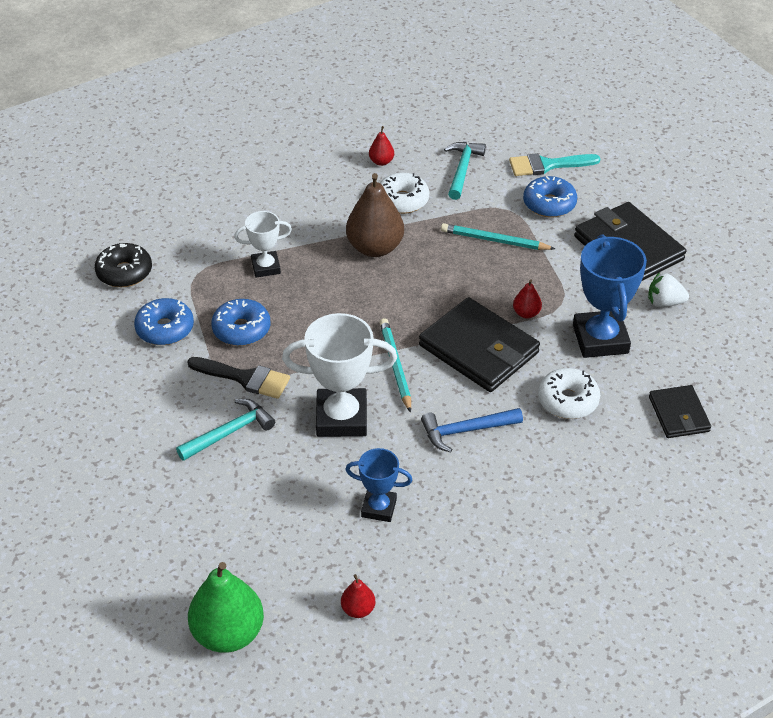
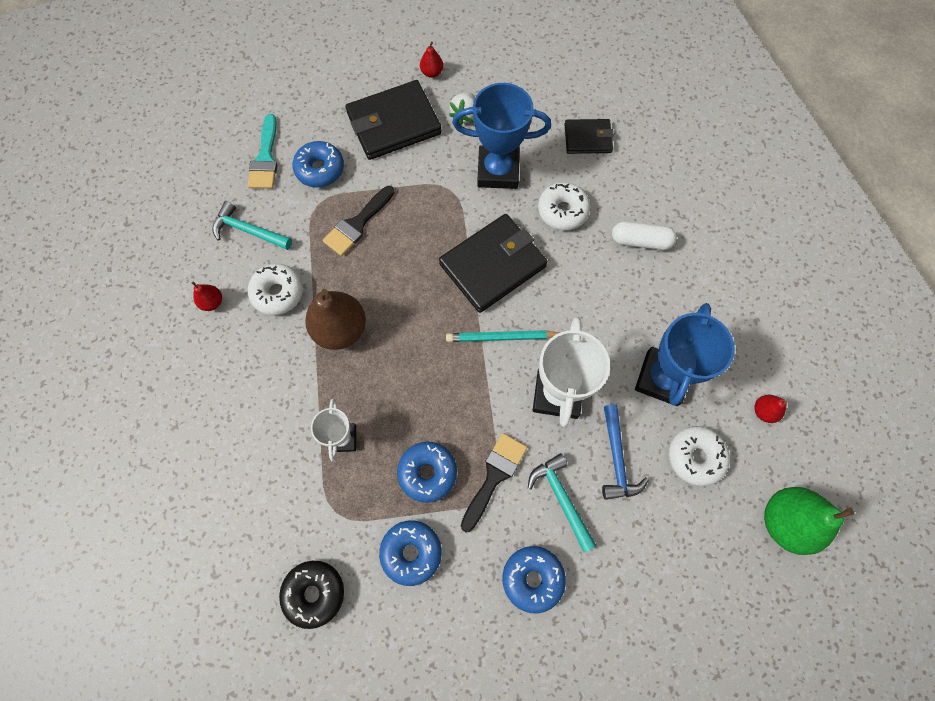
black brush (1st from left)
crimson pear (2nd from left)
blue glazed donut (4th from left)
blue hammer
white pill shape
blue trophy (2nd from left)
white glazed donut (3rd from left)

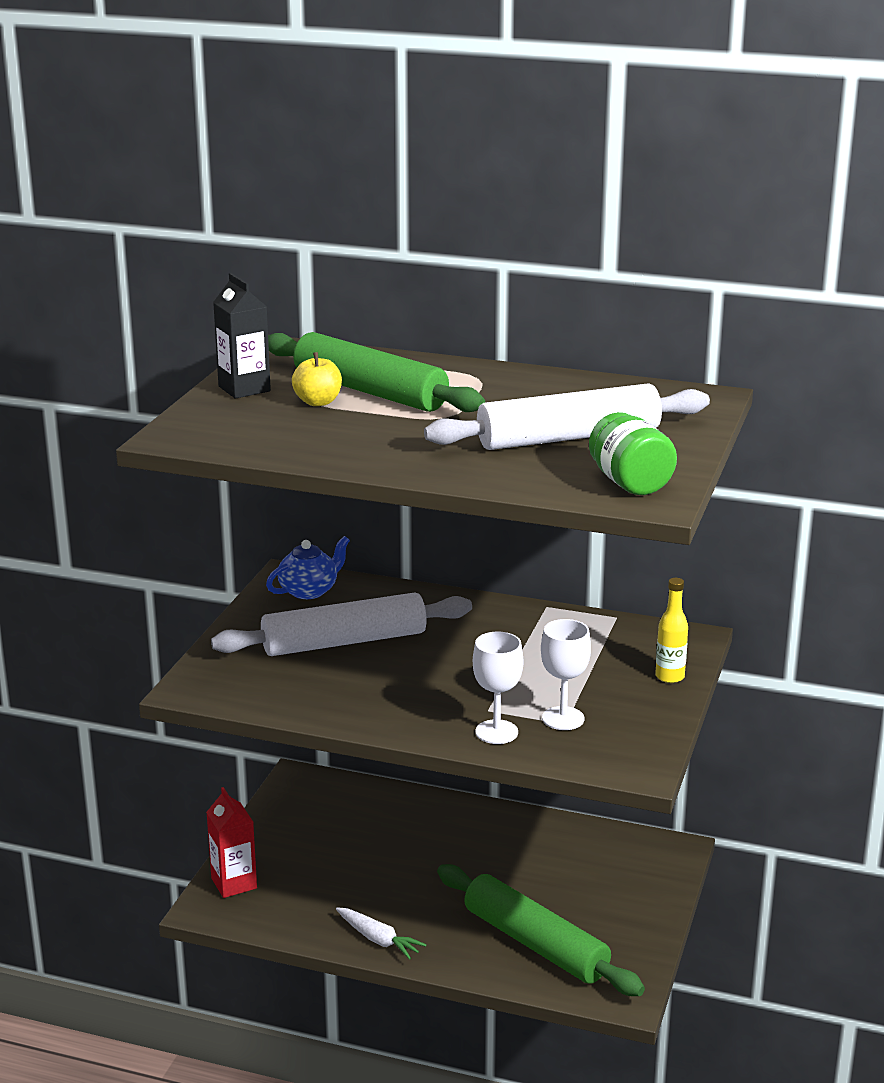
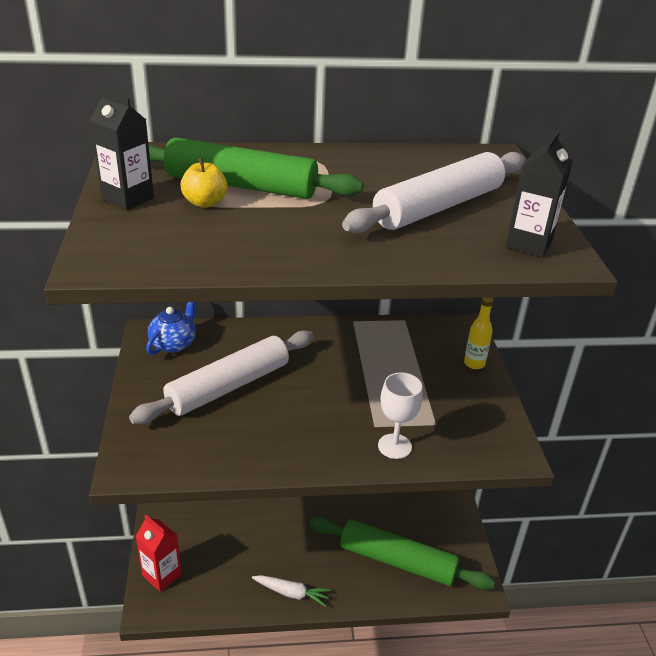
black milk carton (2nd from left)
white goblet (2nd from left in the first image)

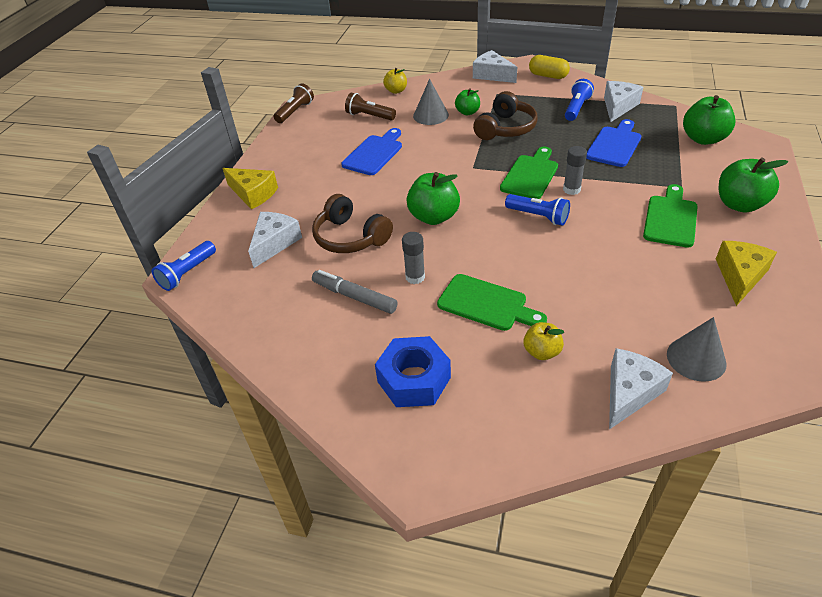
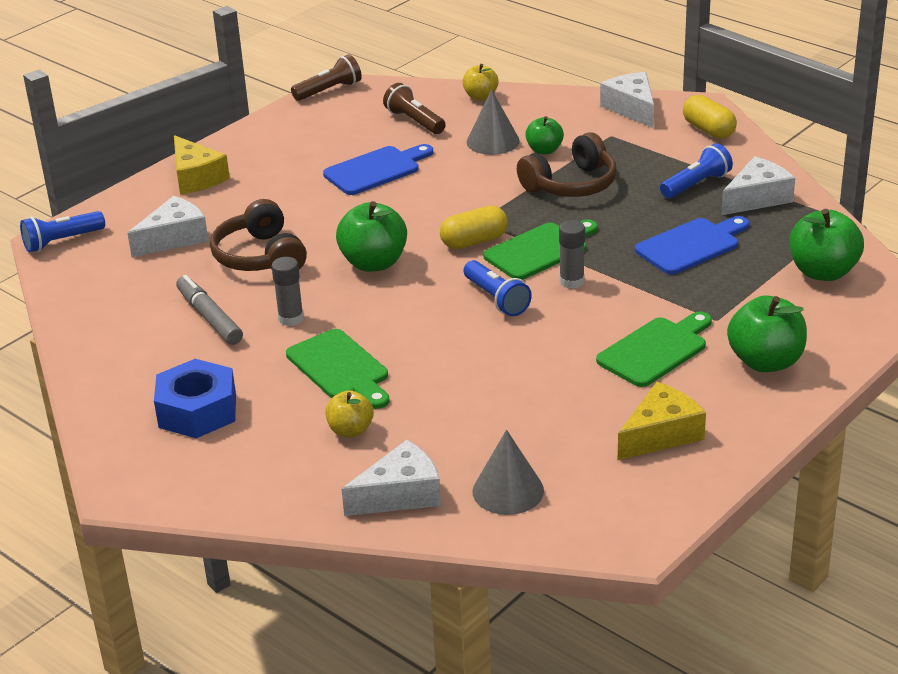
bright yellow pill shape (1st from left)

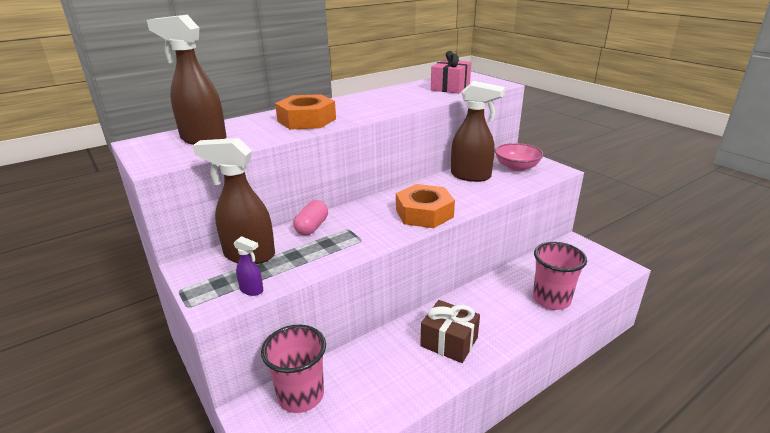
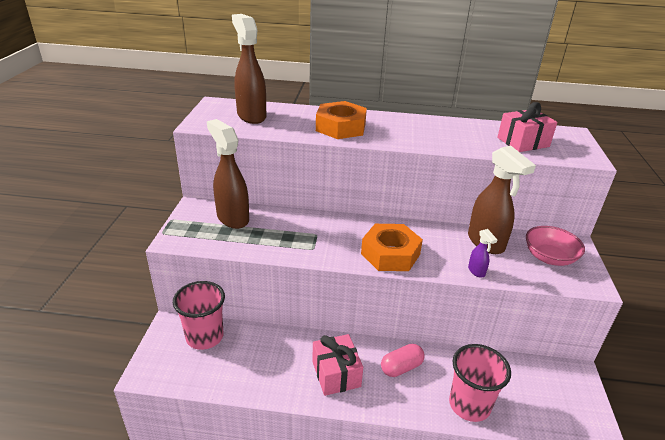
rosy gift (1st from left)
rosy pill shape
purple spray bottle

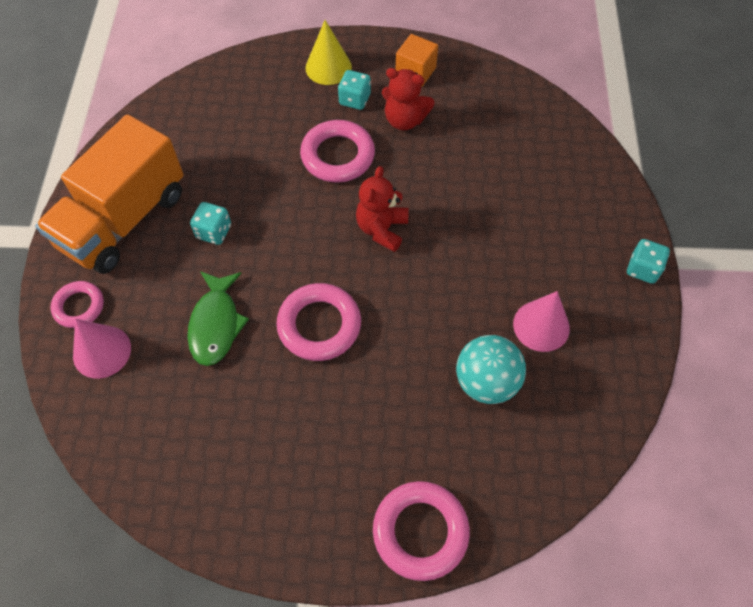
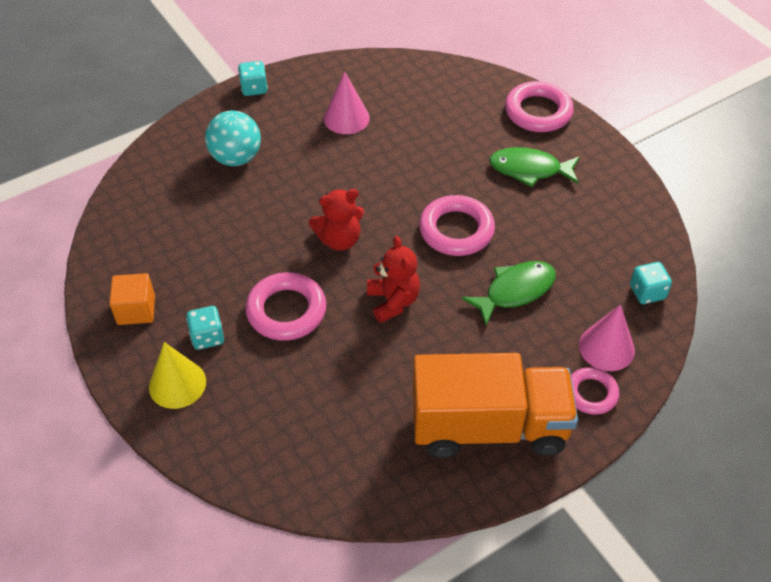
teal ball
crimson teddy bear (2nd from left)
green toy fish (2nd from left)
teal game die (3rd from left)

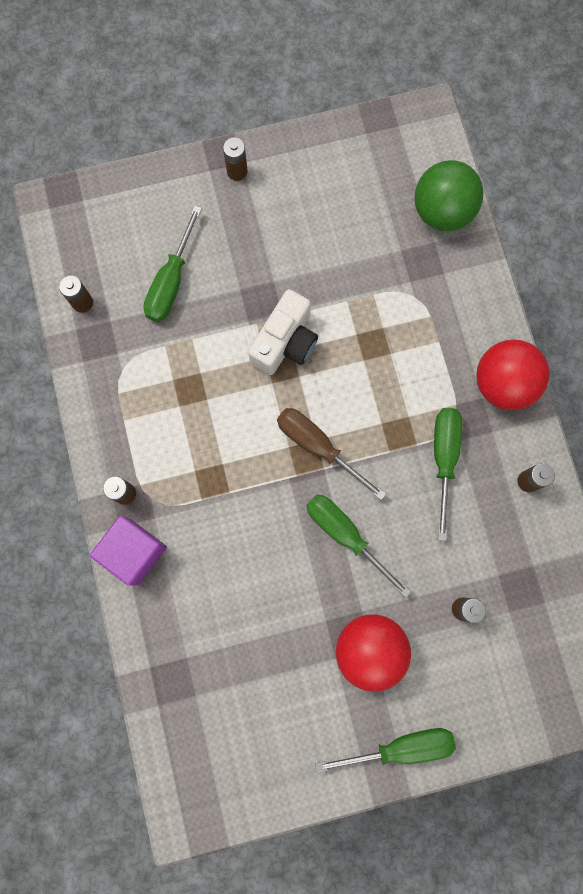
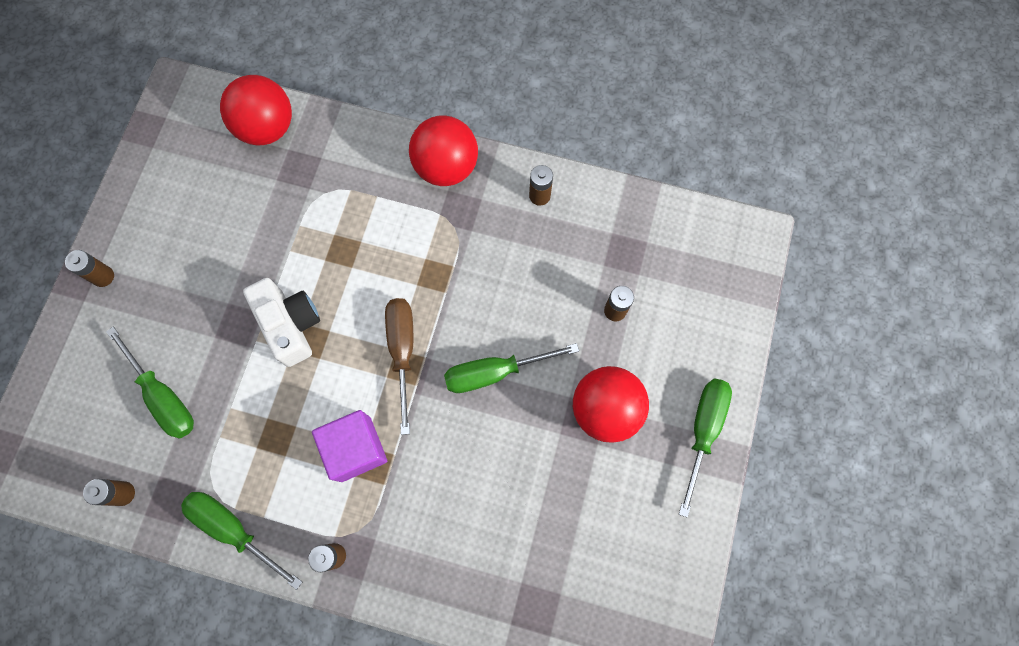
green hand screwdriver (2nd from left)
crimson ball (1st from left)
purple cube
russet hand screwdriver

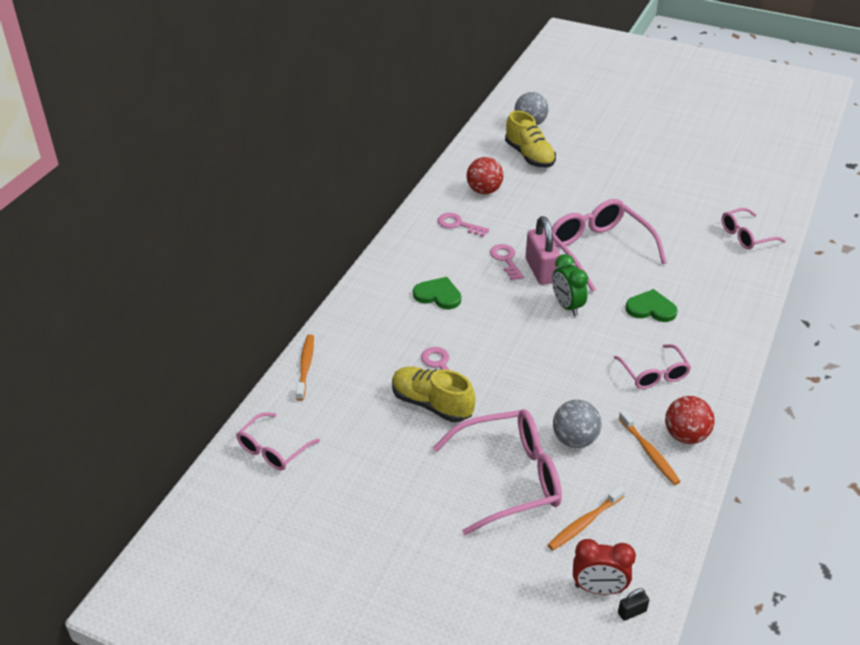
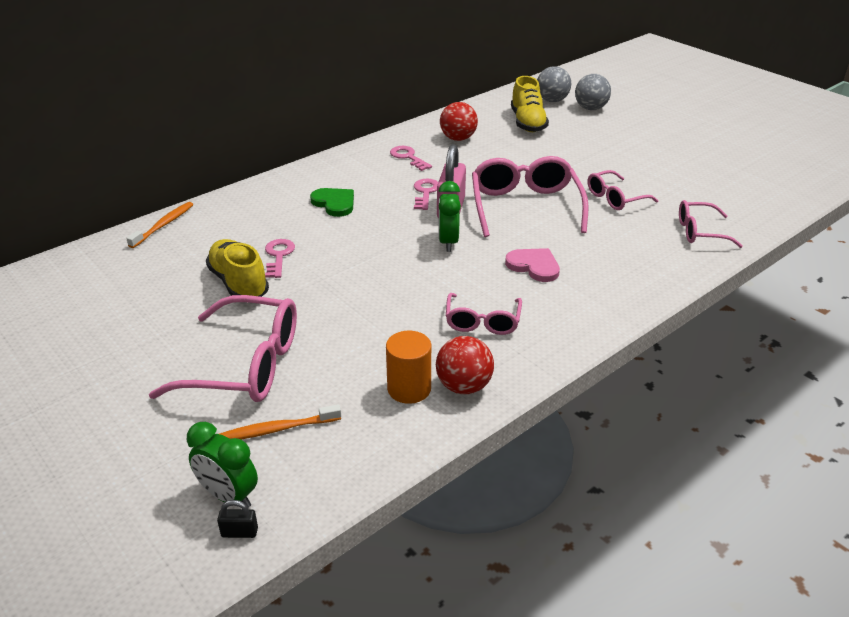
green clock (1st from left)
bright orange cylinder
rosy heart shape
grey ball (2nd from left)
rosy spectacles (4th from left)

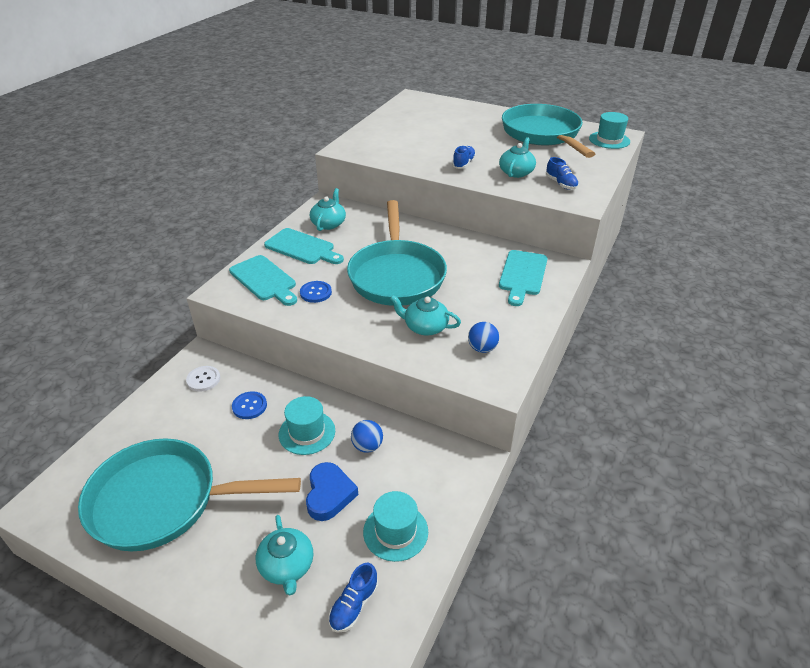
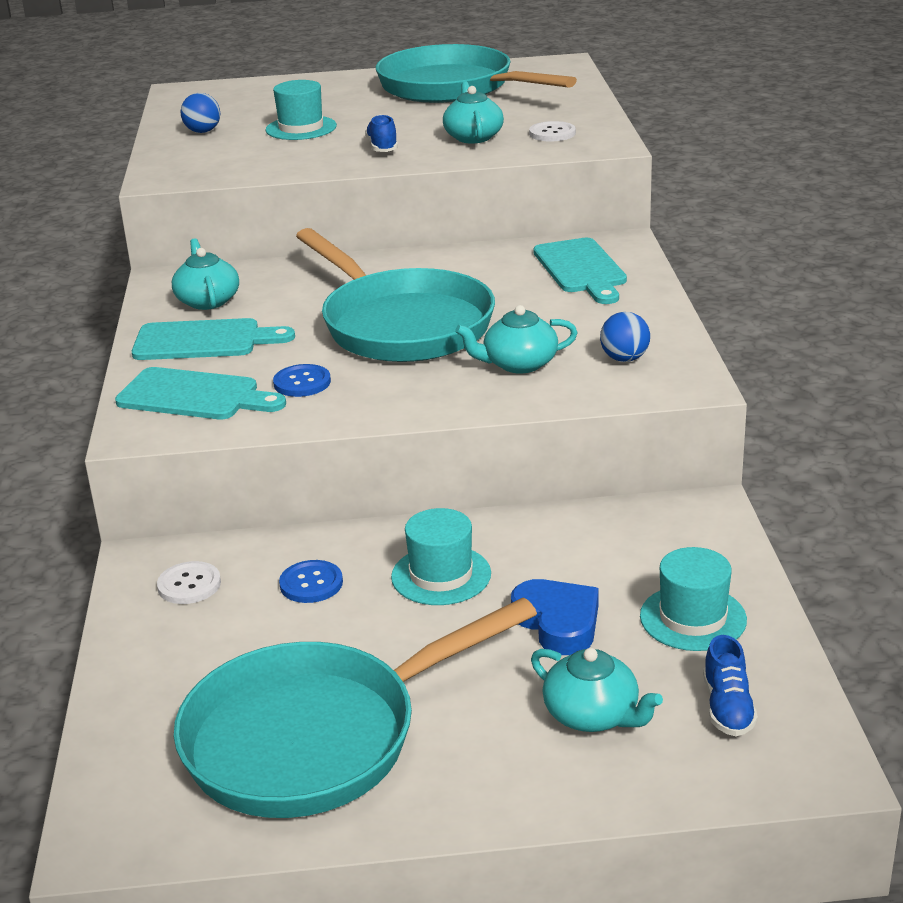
blue ball (1st from left)
teal hat (1st from left)
white shirt button (2nd from left)

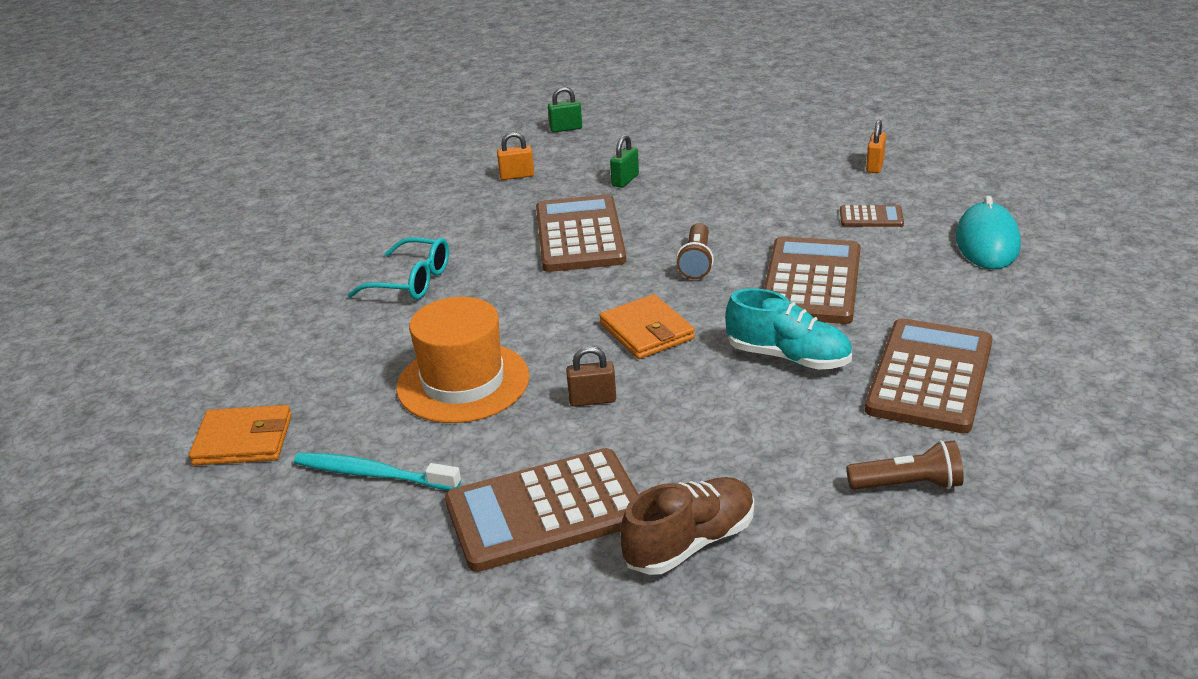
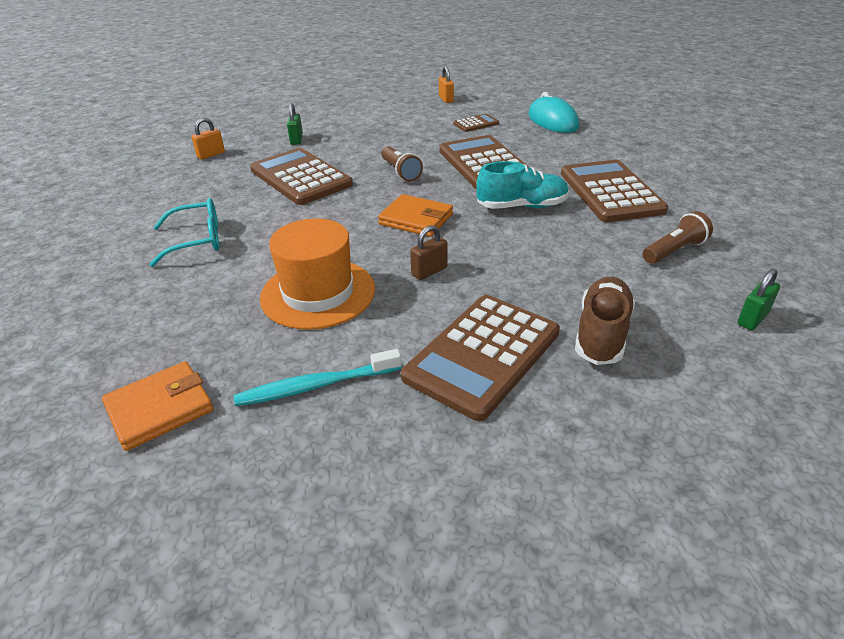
green padlock (2nd from left)

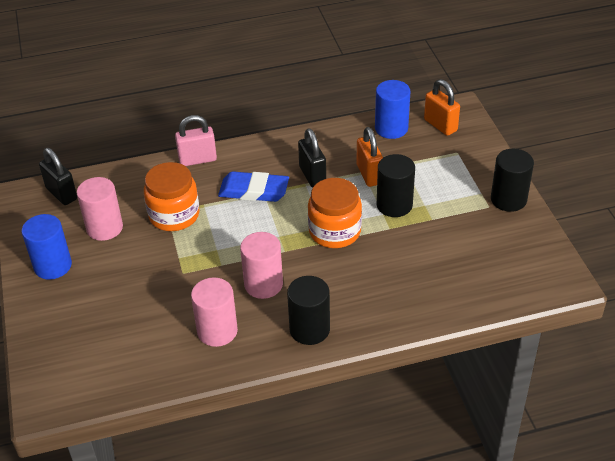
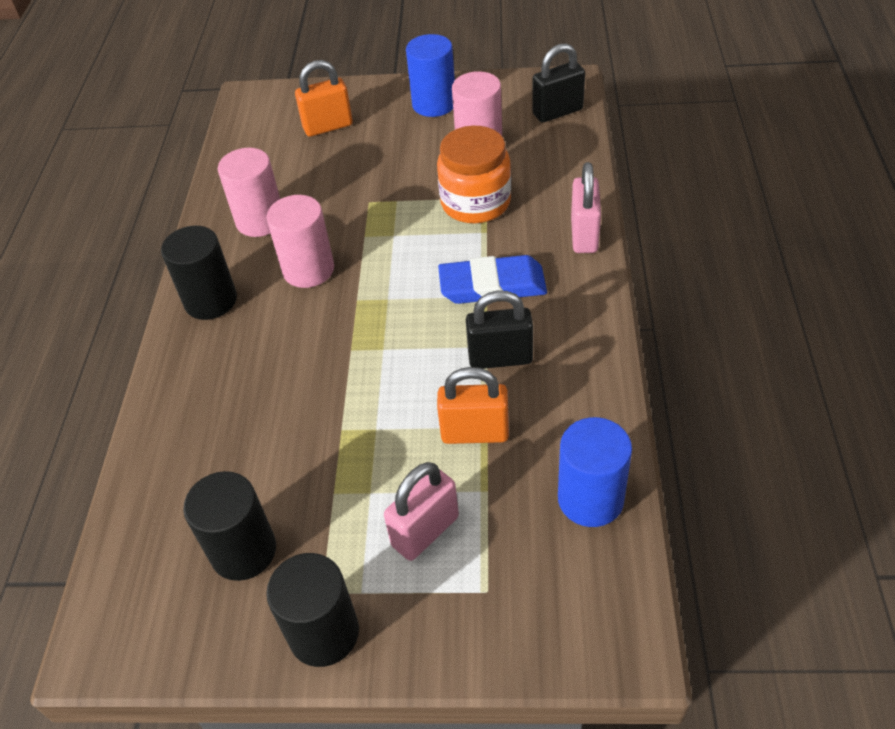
black cylinder (2nd from left)
bright orange padlock (1st from left)
rosy padlock (1st from left)
blue eraser
bright orange jar (2nd from left in the first image)

